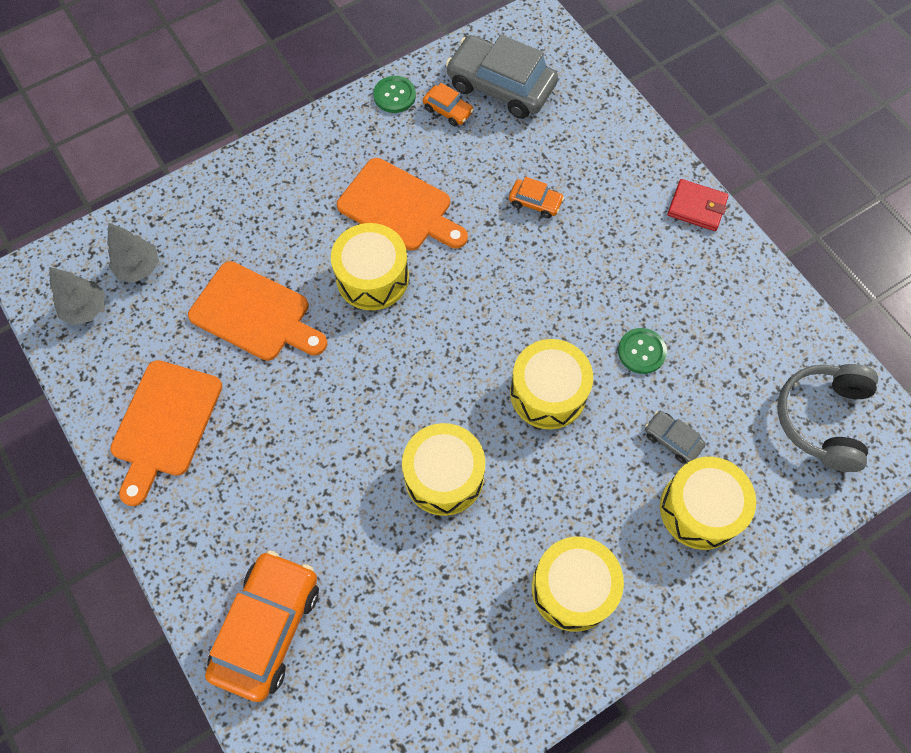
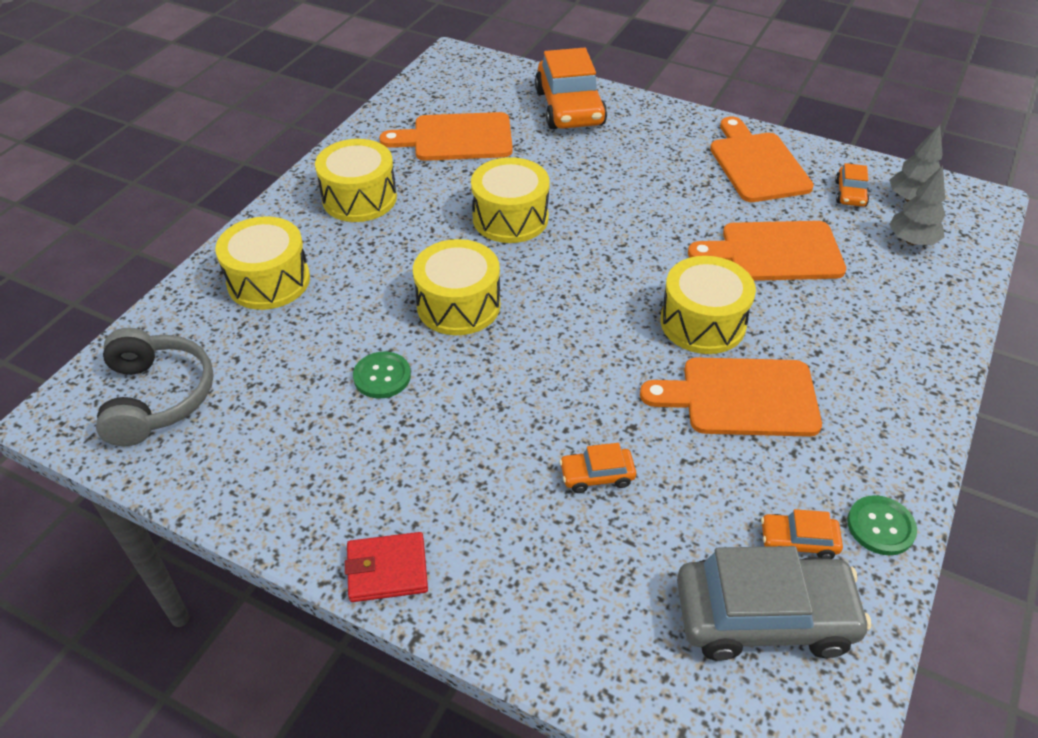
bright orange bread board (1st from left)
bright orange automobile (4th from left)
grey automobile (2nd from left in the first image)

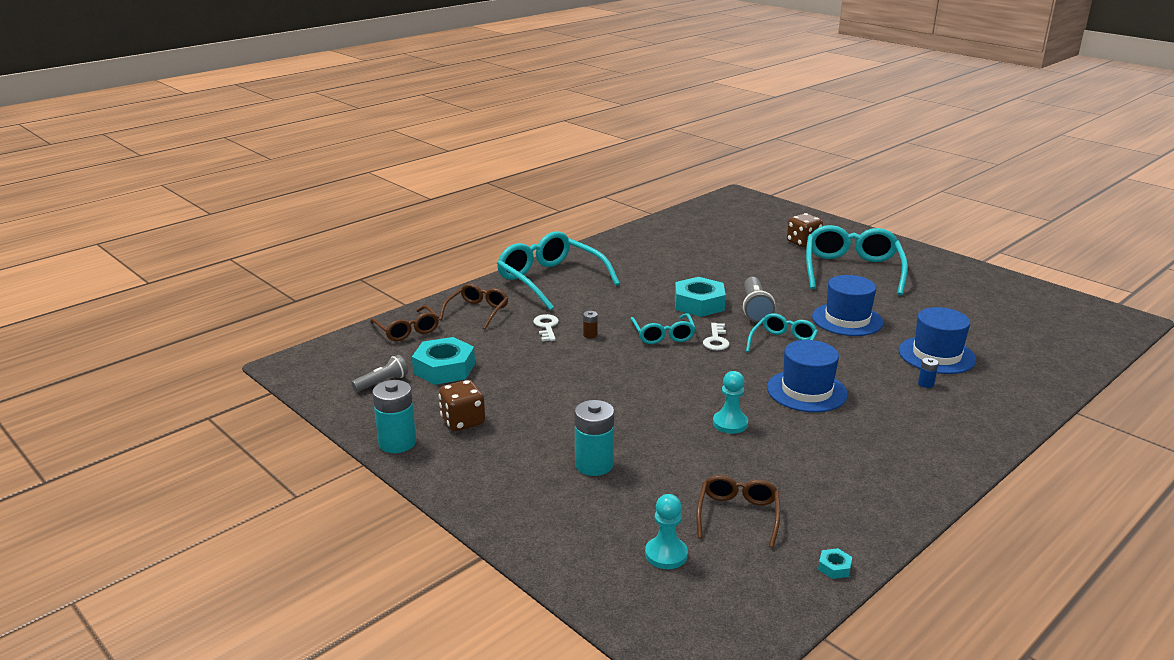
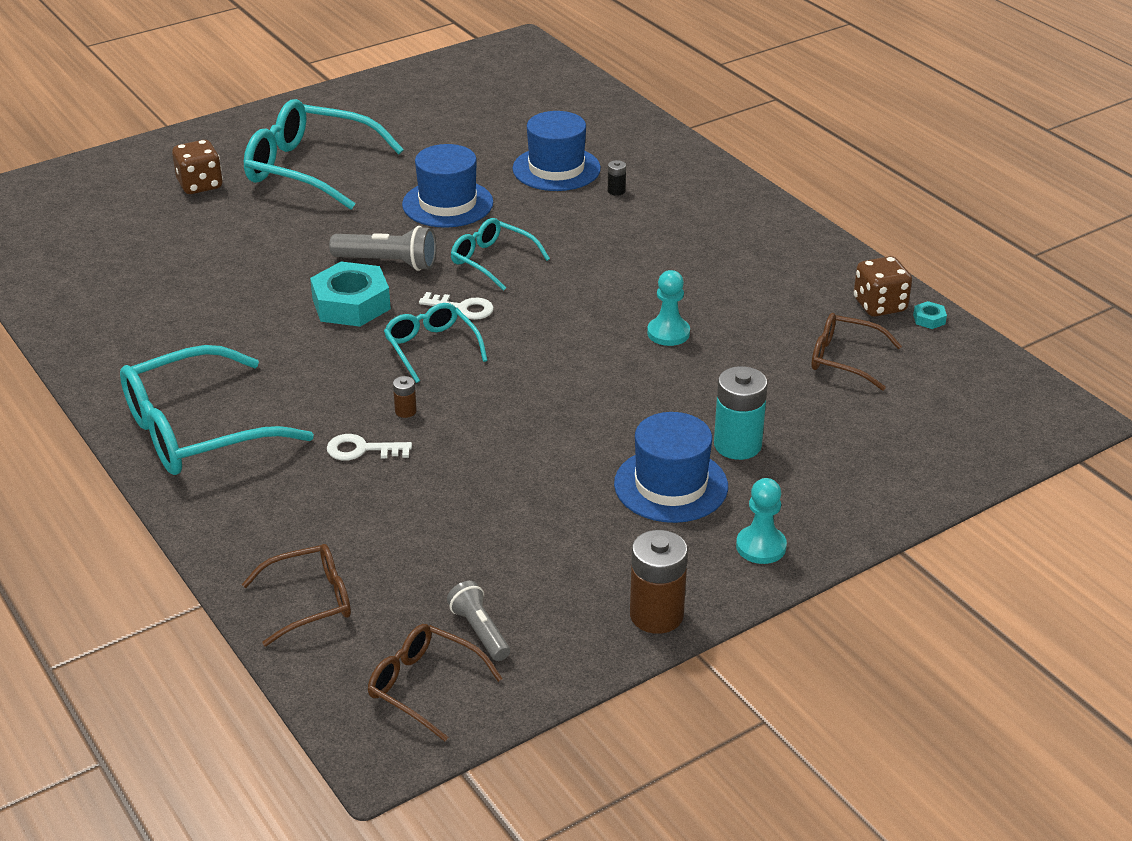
russet spectacles (2nd from left)
teal spectacles (3rd from left)
black AA battery
blue hat (3rd from left)
russet AA battery (2nd from left)
teal pawn (2nd from left)
russet game die (2nd from left)
teal hexagon nut (1st from left in the first image)

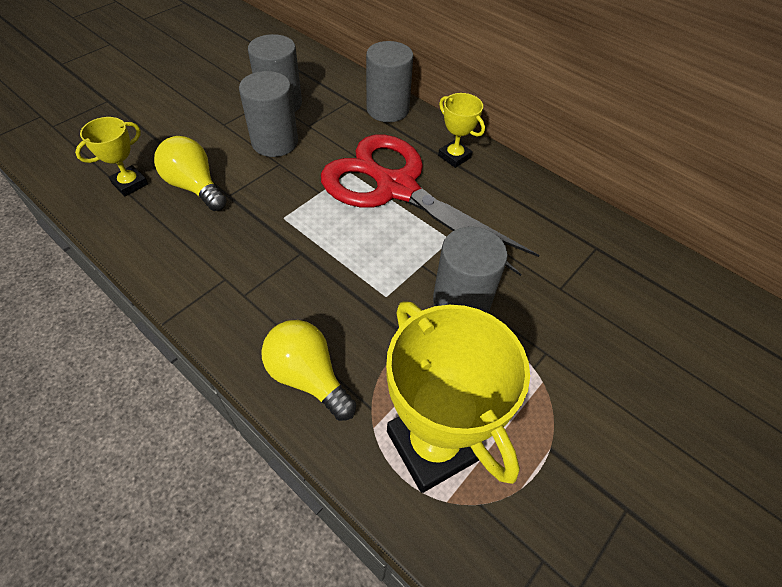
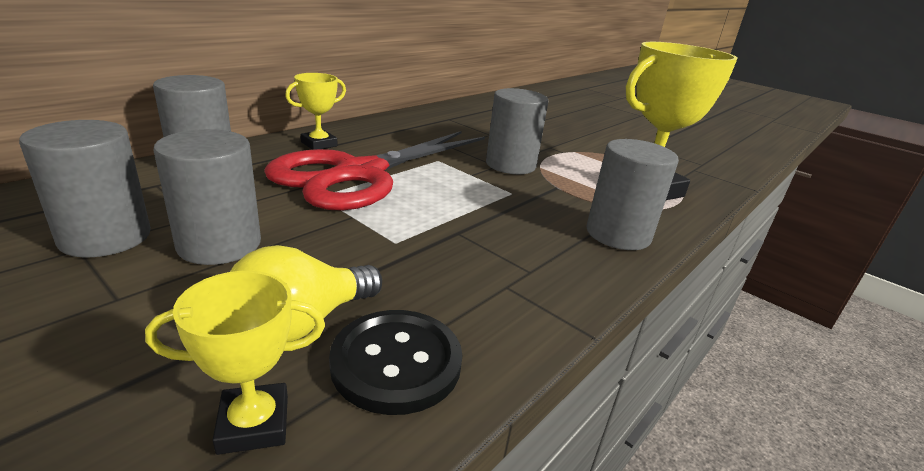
bright yellow trophy (1st from left)
black shirt button
grey cylinder (5th from left)

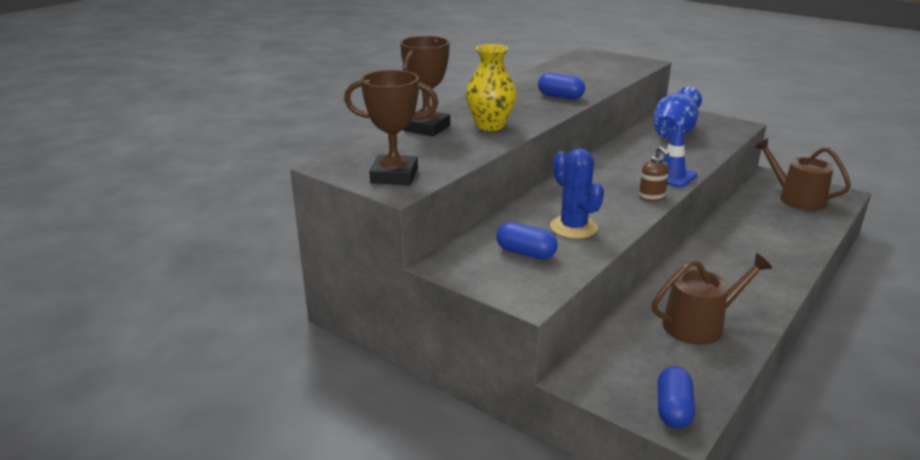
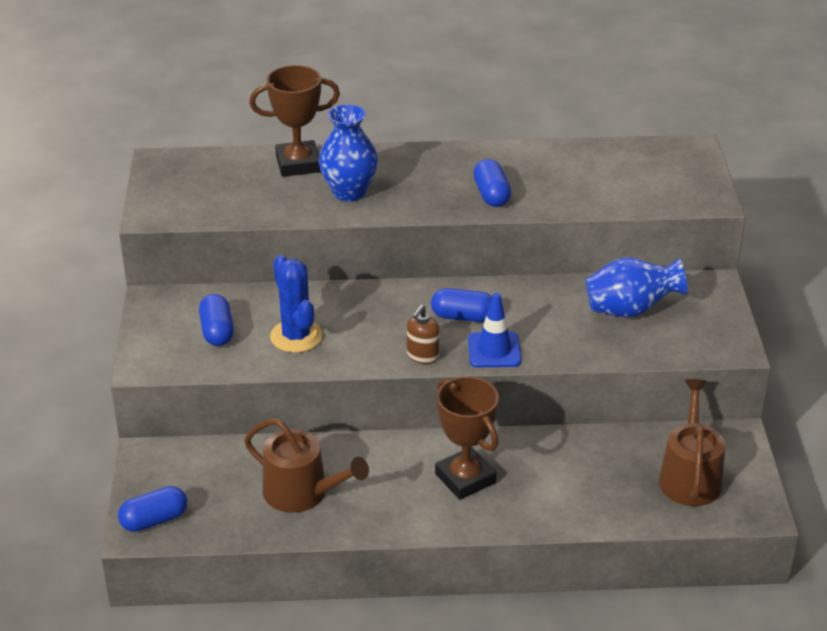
blue prickly plant
blue flower vase (1st from left)
blue pill shape (3rd from left)
russet trophy (2nd from left)

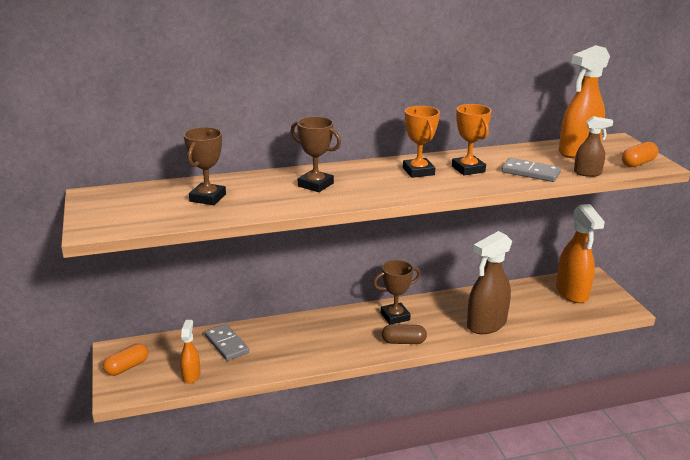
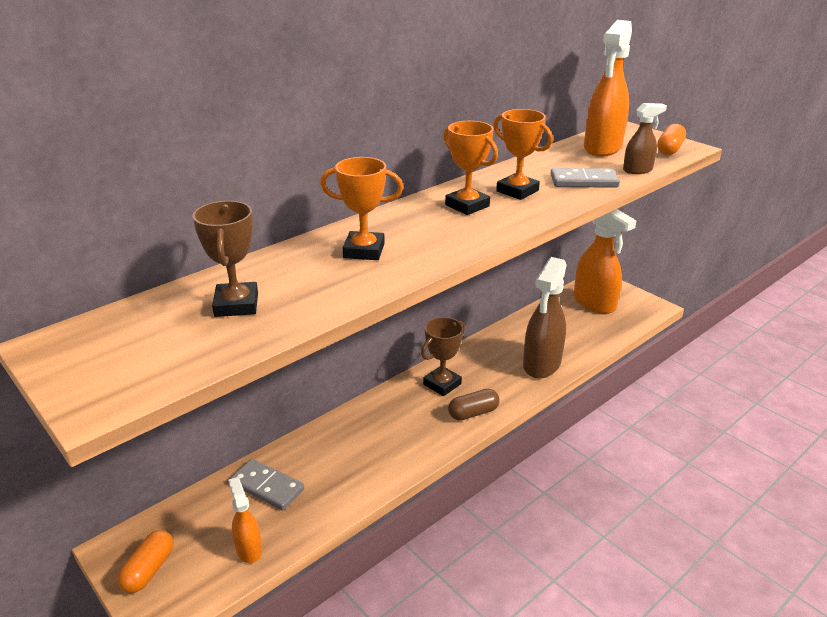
bright orange trophy (1st from left)

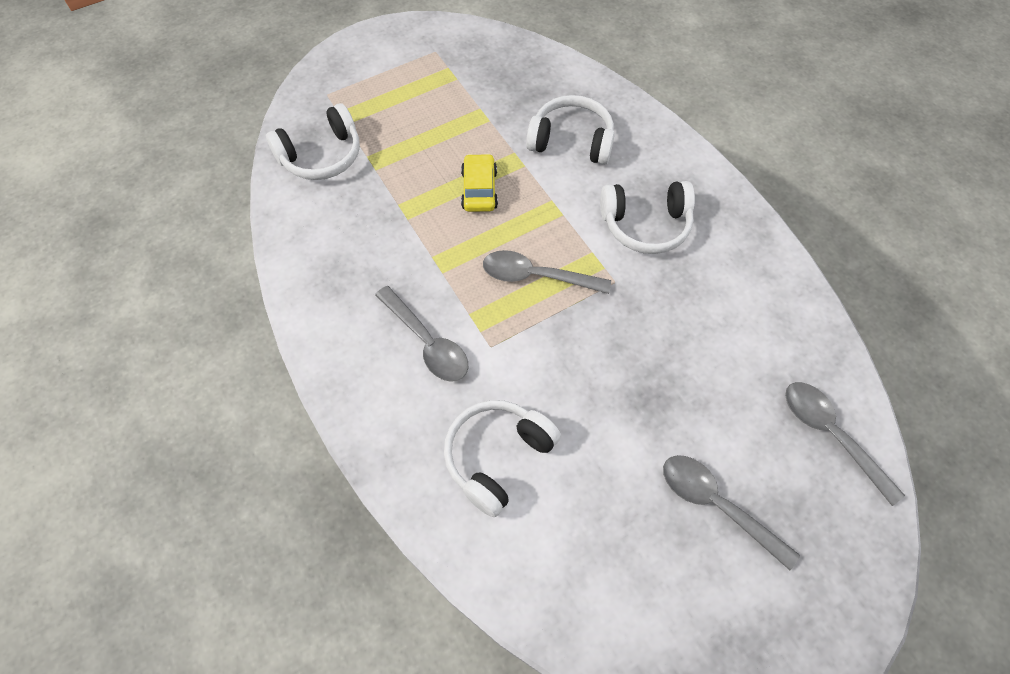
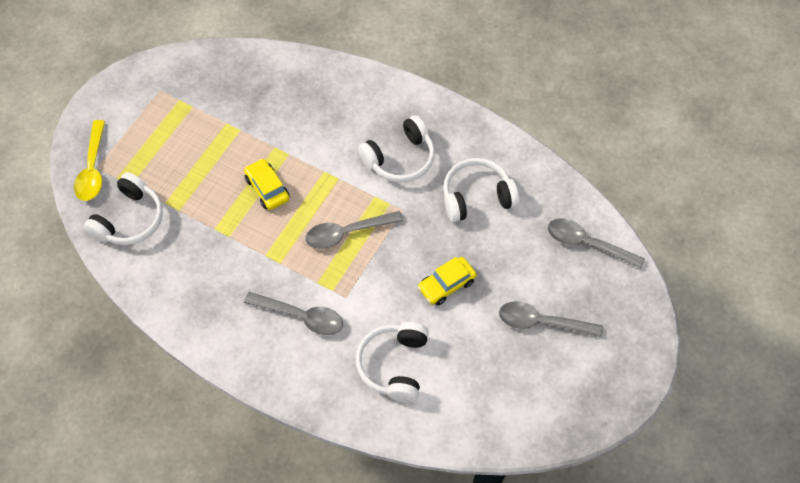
bright yellow teaspoon
bright yellow automobile (2nd from left)
white headphones (4th from left)

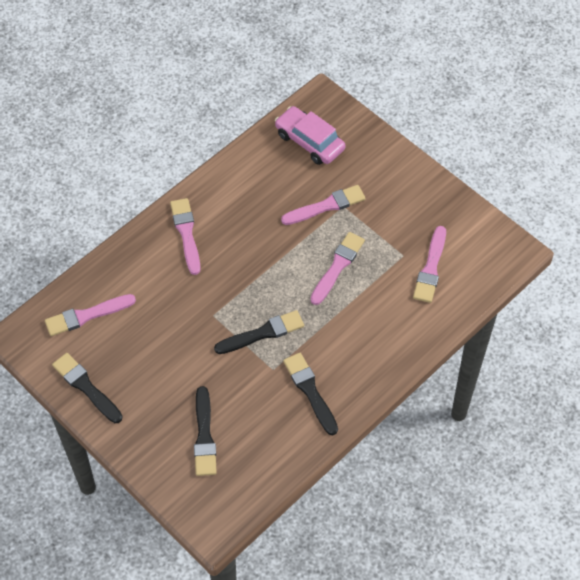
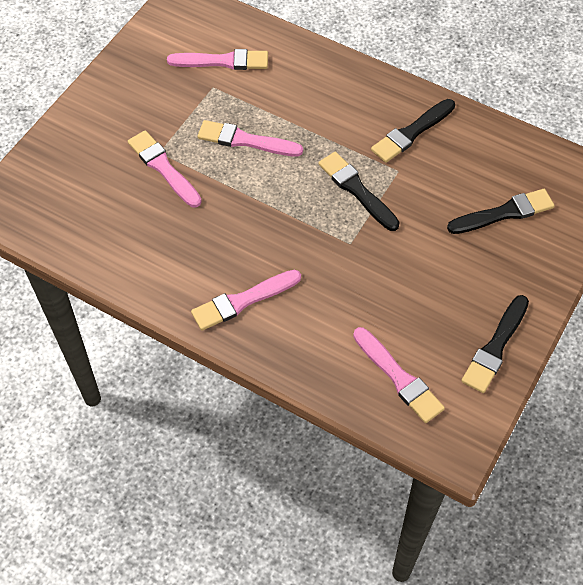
rosy automobile

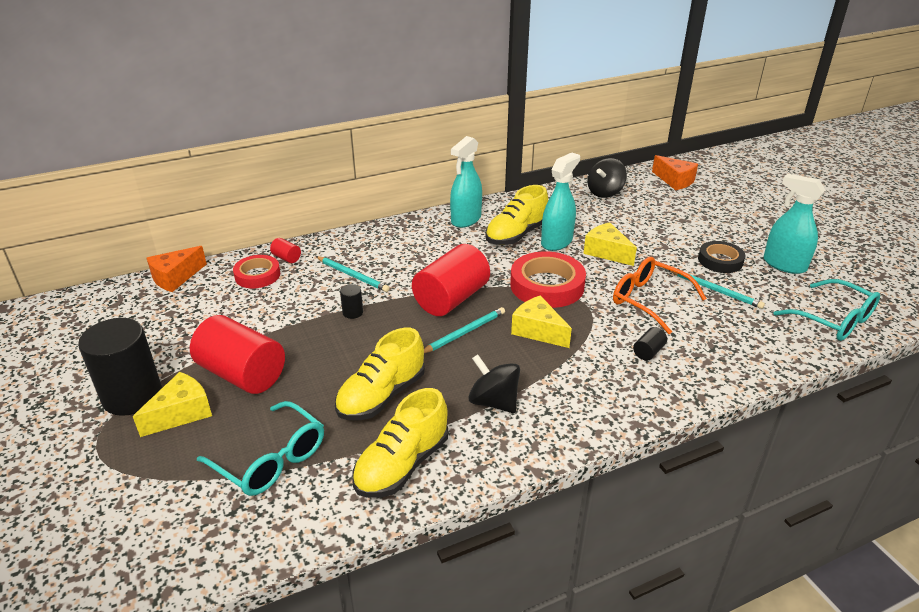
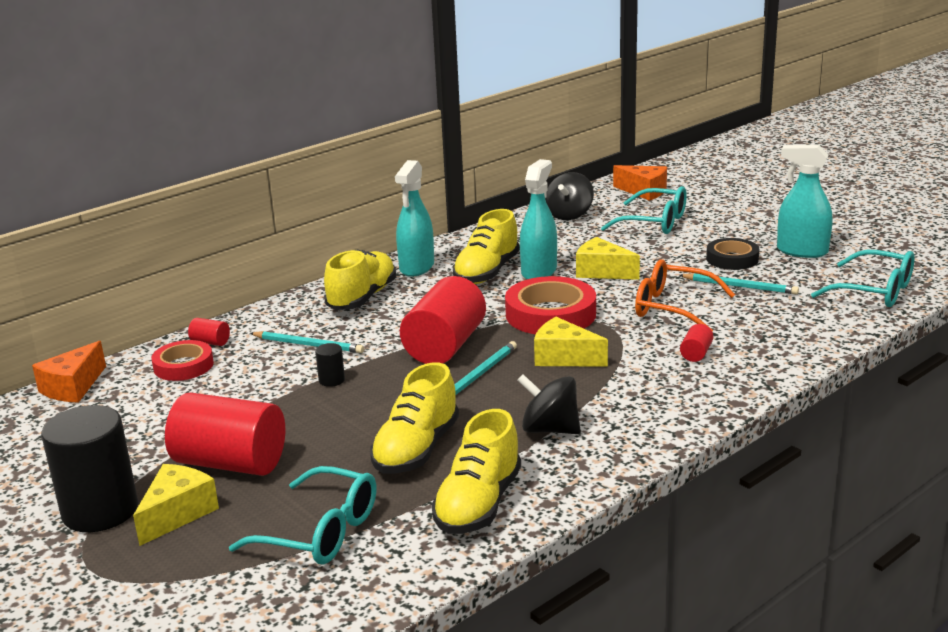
bright yellow lace-up shoe (1st from left)
teal spectacles (2nd from left)
crimson cylinder (4th from left)

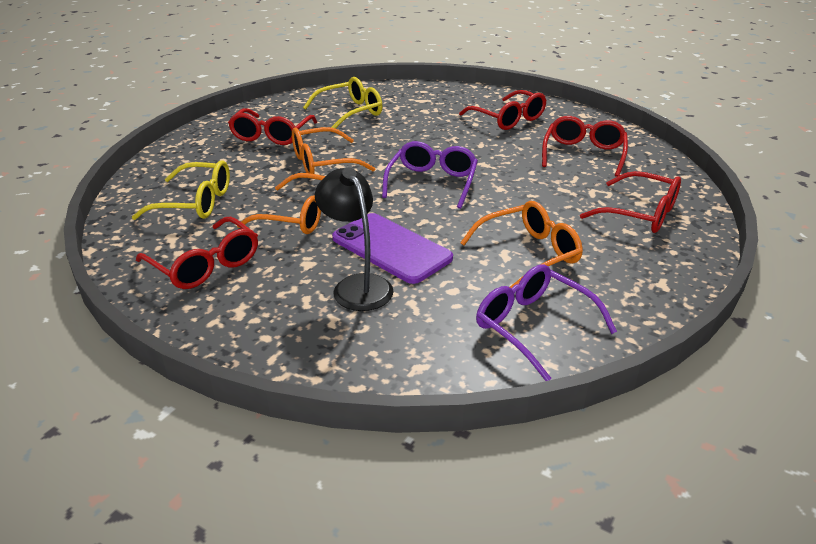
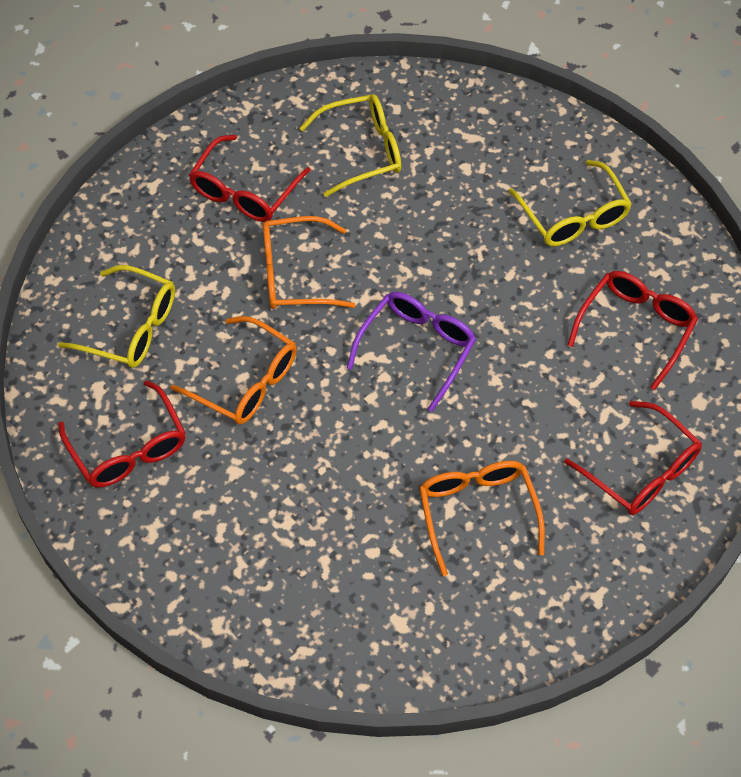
bright orange spectacles (3rd from left)
bright yellow spectacles (3rd from left)
black lamp
purple smartphone
purple spectacles (2nd from left in the first image)

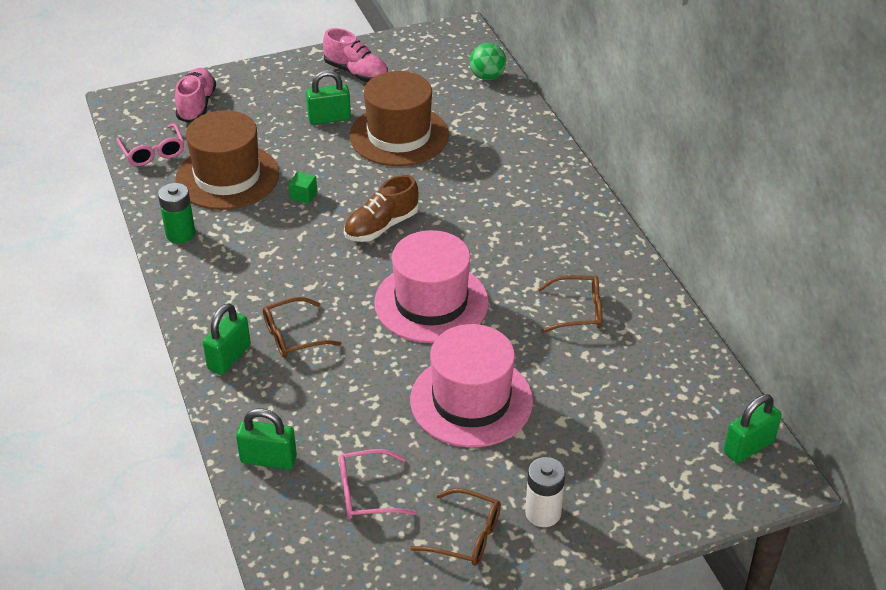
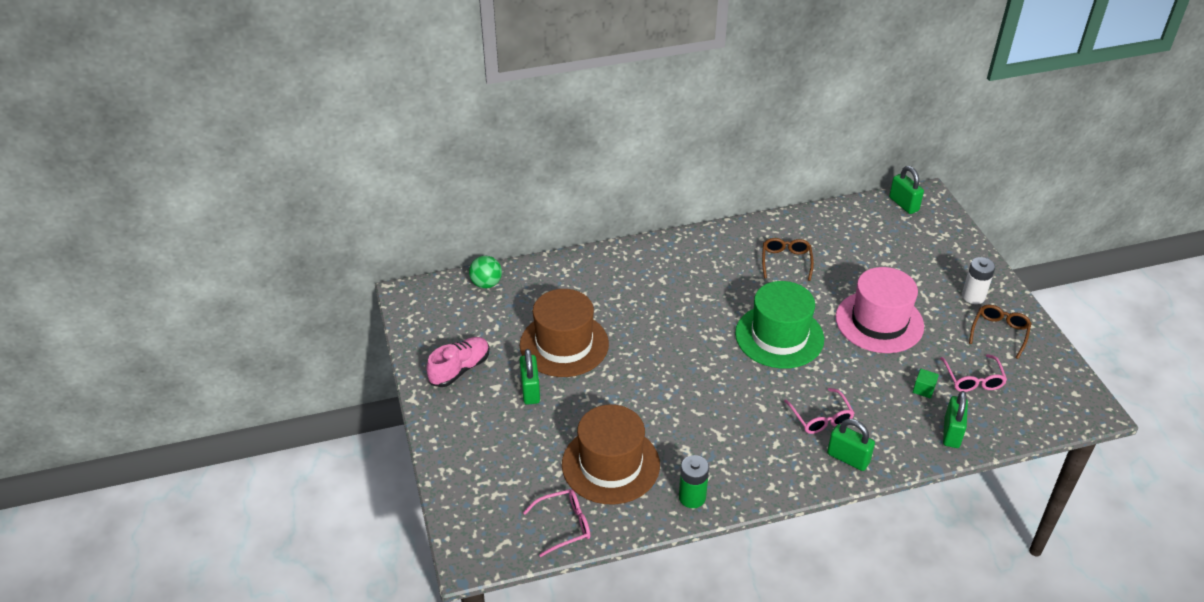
green hat
rosy spectacles (2nd from left)
green cube
rosy lace-up shoe (1st from left in the first image)
russet lace-up shoe

